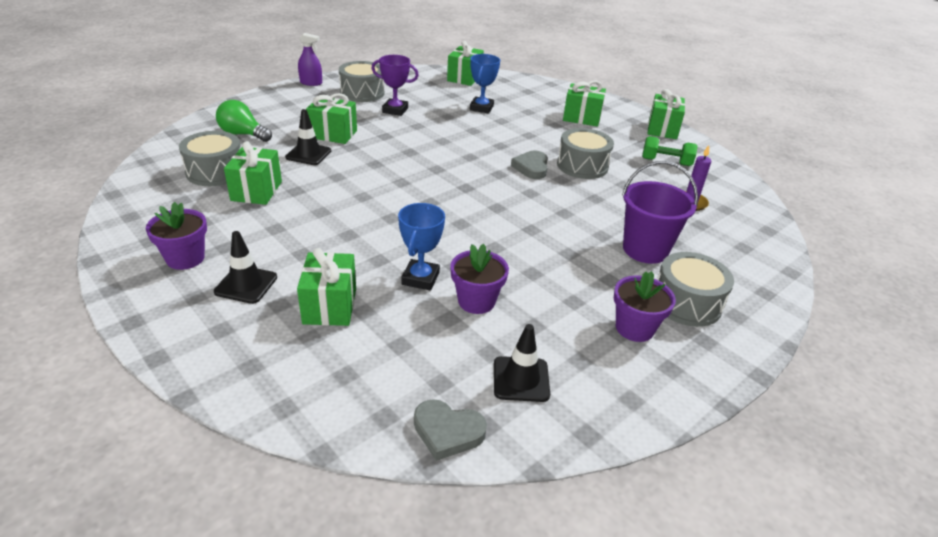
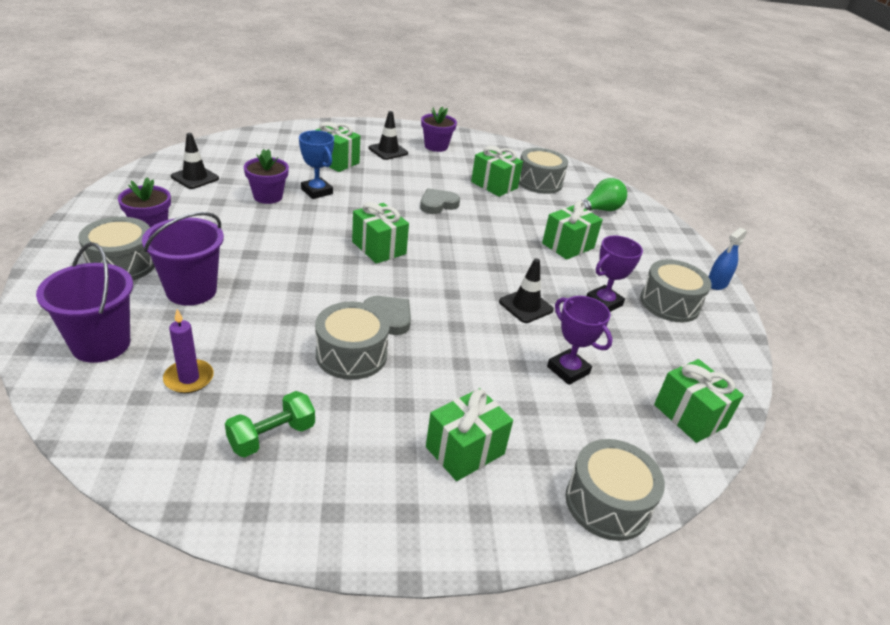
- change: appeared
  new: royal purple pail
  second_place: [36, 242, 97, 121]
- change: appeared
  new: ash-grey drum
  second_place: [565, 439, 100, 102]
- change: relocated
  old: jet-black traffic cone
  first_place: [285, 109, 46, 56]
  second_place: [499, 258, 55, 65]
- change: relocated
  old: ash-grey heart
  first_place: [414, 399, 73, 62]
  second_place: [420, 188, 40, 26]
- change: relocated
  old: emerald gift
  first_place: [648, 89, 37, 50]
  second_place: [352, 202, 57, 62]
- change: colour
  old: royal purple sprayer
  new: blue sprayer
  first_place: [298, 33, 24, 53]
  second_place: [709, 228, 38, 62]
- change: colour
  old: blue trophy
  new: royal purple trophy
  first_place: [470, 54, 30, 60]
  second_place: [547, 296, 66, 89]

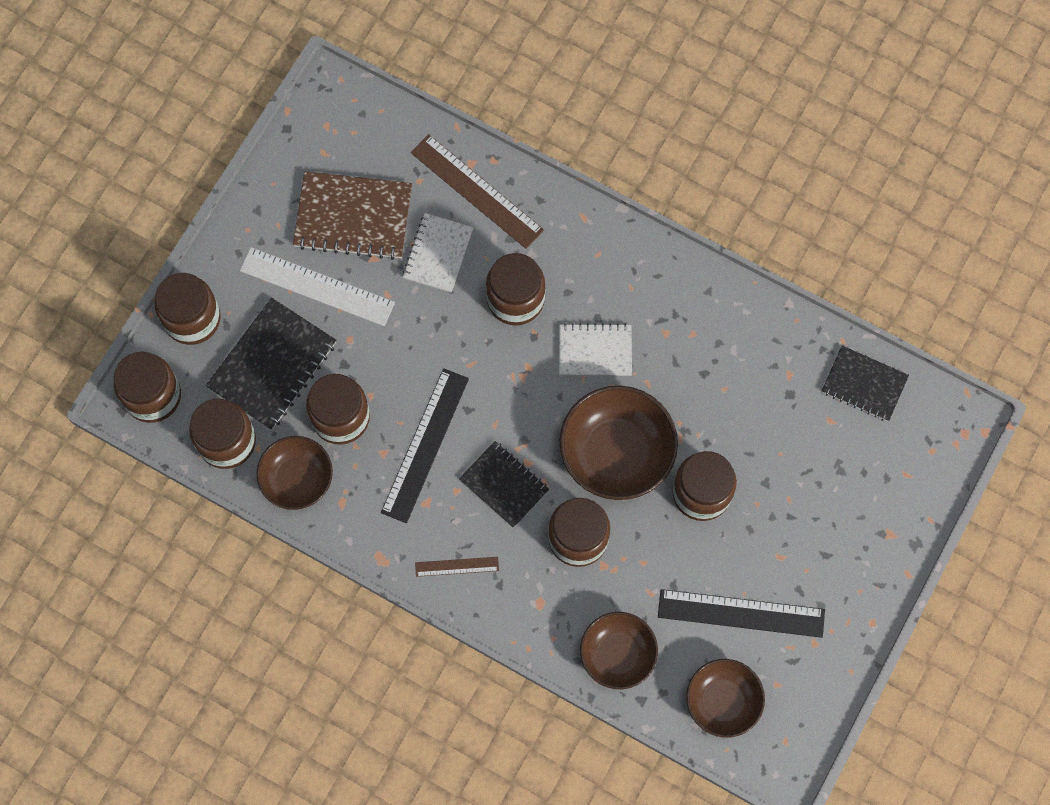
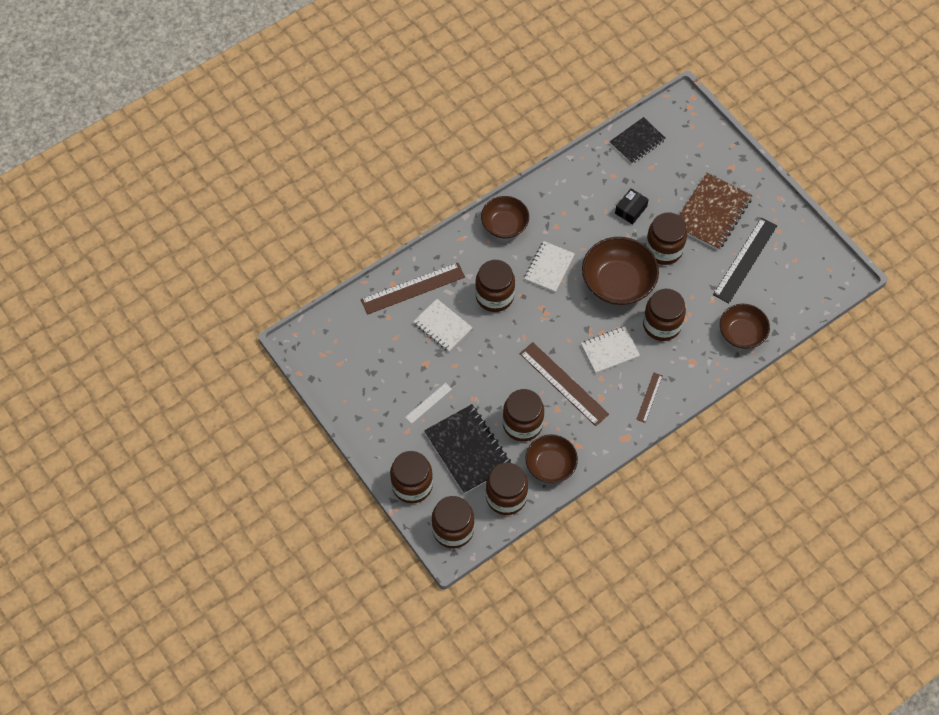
- change: appeared
  new: jet-black box
  second_place: [615, 188, 34, 36]
- change: relocated
  old: dark brown exercise book
  first_place: [293, 171, 119, 89]
  second_place: [679, 173, 74, 77]
- change: relocated
  old: dark brown serving bowl
  first_place: [686, 659, 79, 79]
  second_place: [481, 196, 48, 43]
- change: colour
  old: jet-black straightedge
  new: dark brown straightedge
  first_place: [381, 368, 88, 155]
  second_place: [519, 342, 90, 84]
- change: colour
  old: jet-black exercise book
  new: pure white exercise book
  first_place: [459, 441, 90, 87]
  second_place: [581, 326, 59, 48]
- change: size
  old: pure white straightedge
  first_place: [240, 247, 155, 79]
  second_place: [405, 383, 47, 41]
  factor: 0.51

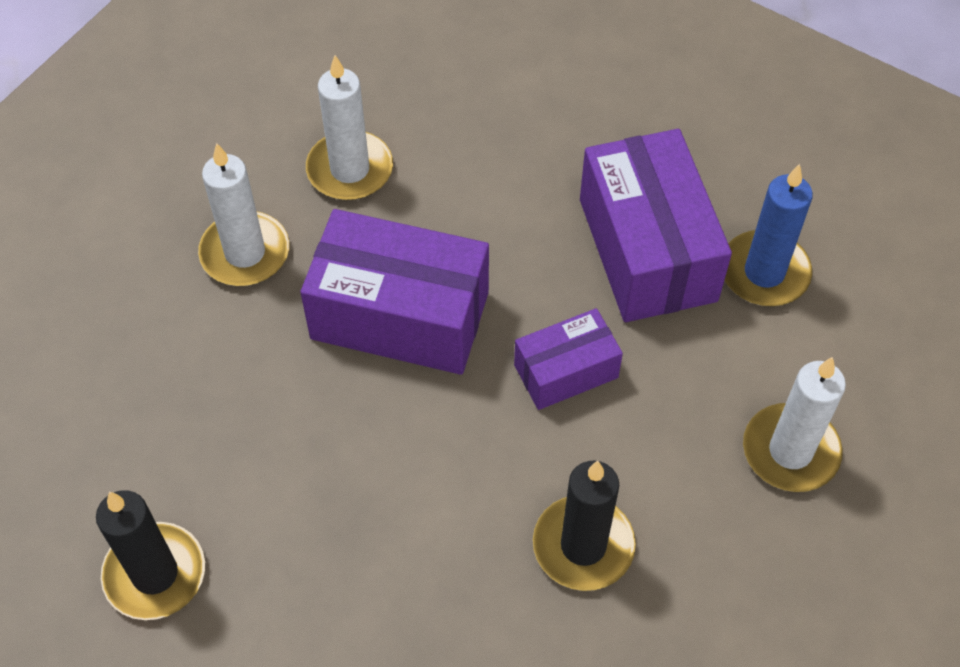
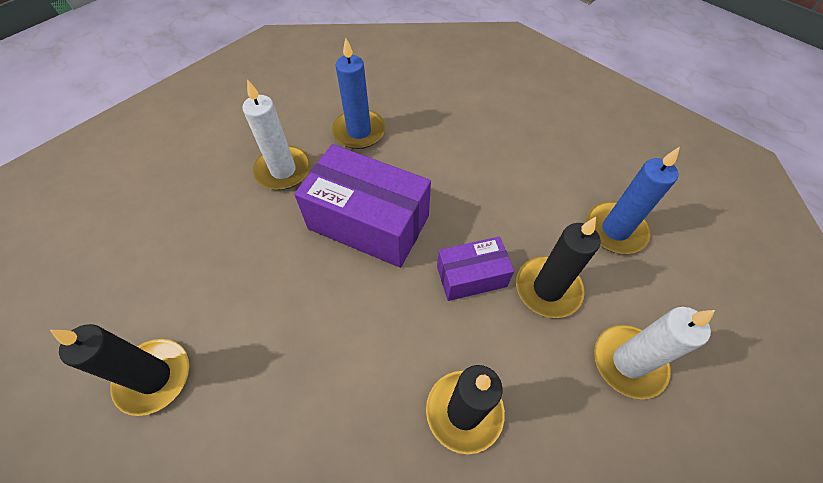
- change: missing
  old: royal purple box
  first_place: [580, 129, 152, 193]
- change: appeared
  new: jet-black candle
  second_place: [516, 217, 84, 101]
- change: colour
  old: pure white candle
  new: blue candle
  first_place: [306, 55, 87, 145]
  second_place: [332, 38, 54, 111]

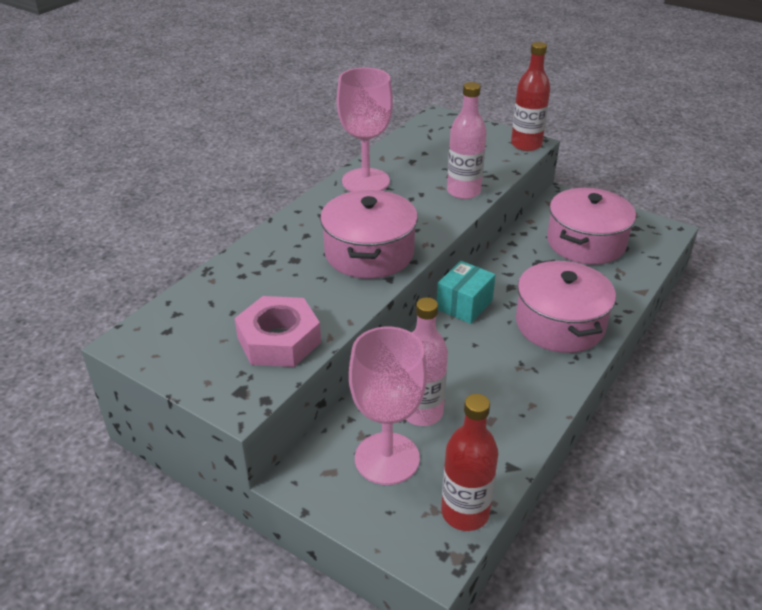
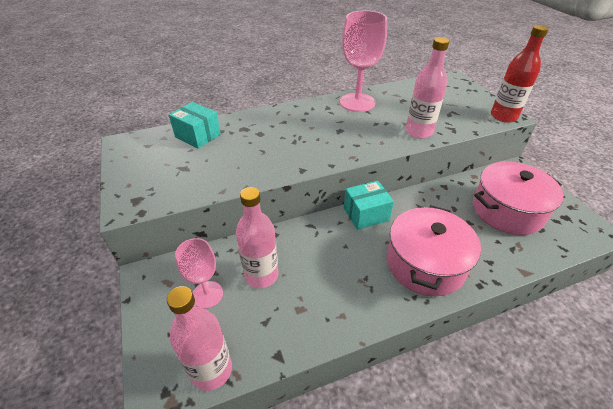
- change: missing
  old: rosy hexagon nut
  first_place: [235, 296, 86, 71]
- change: missing
  old: rosy pot
  first_place: [320, 190, 98, 89]
- change: appeared
  new: teal box
  second_place: [169, 102, 52, 47]
- change: colour
  old: scarlet drink bottle
  new: rosy drink bottle
  first_place: [441, 394, 57, 137]
  second_place: [167, 286, 65, 105]
- change: size
  old: rosy chalice
  first_place: [349, 327, 78, 158]
  second_place: [175, 238, 48, 71]
  factor: 0.6

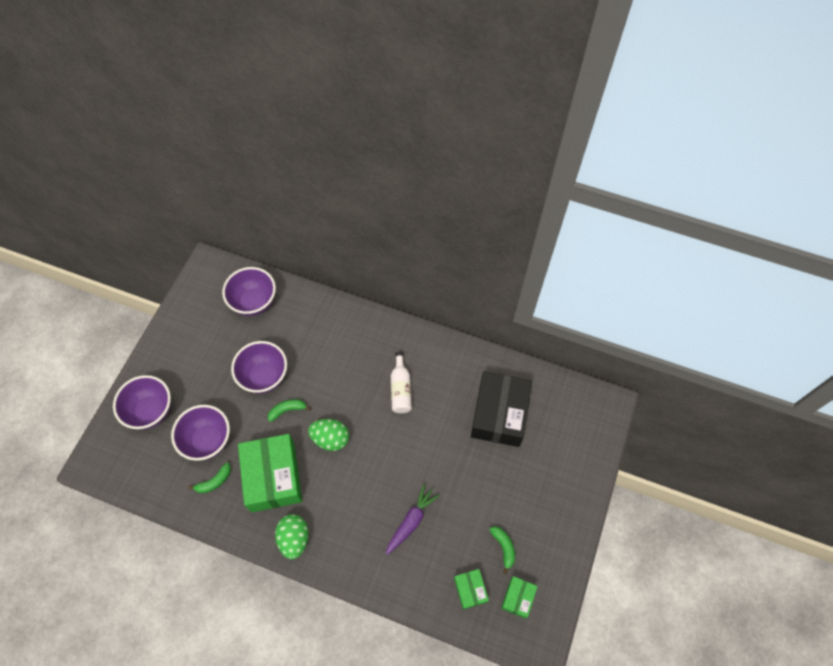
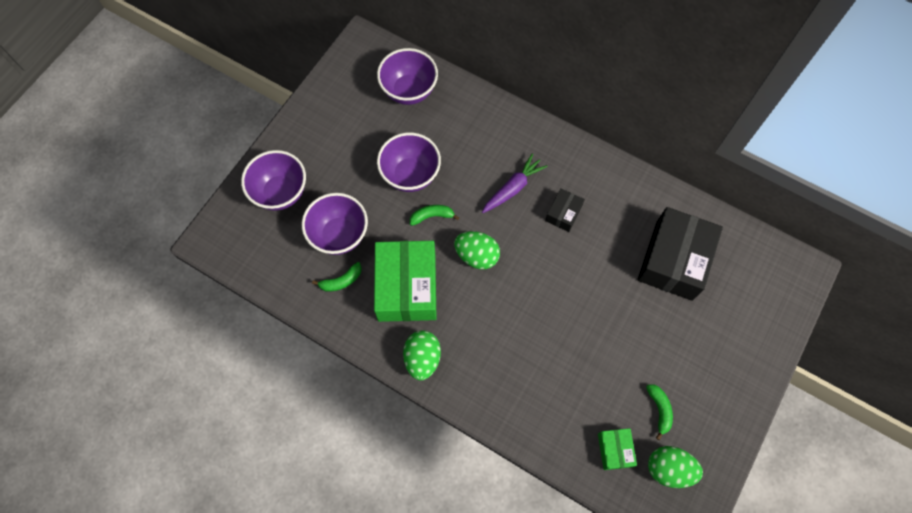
- change: relocated
  old: royal purple toy carrot
  first_place: [386, 484, 54, 71]
  second_place: [482, 153, 65, 60]
- change: exchanged
  old: pure white drink bottle
  new: jet-black box
  first_place: [391, 351, 21, 62]
  second_place: [545, 188, 40, 44]
- change: exchanged
  old: emerald box
  new: emerald egg
  first_place: [501, 576, 37, 43]
  second_place: [648, 446, 55, 42]

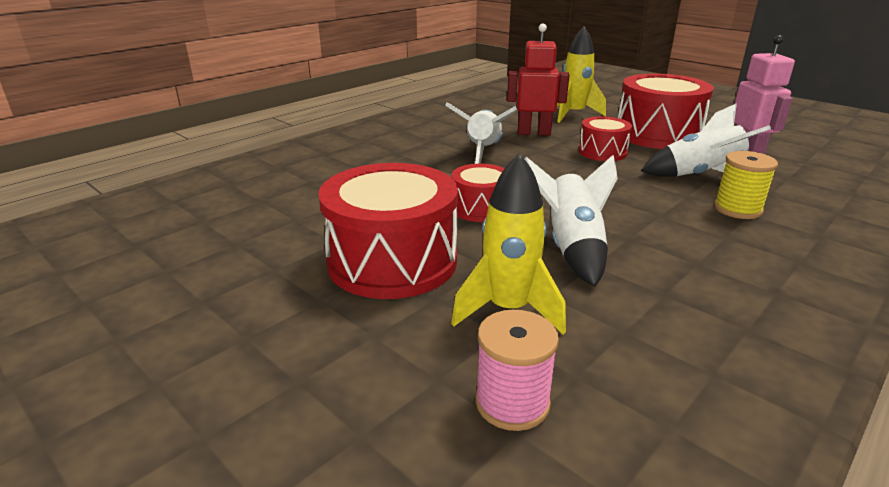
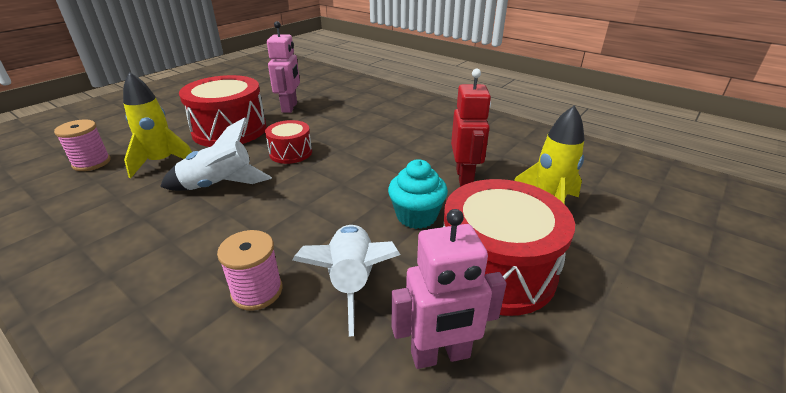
- change: missing
  old: pure white rocket
  first_place: [445, 102, 72, 62]
- change: appeared
  new: rosy robot
  second_place: [267, 21, 33, 92]
- change: exchanged
  old: scarlet drum
  new: teal cupcake
  first_place: [579, 116, 53, 45]
  second_place: [388, 159, 60, 70]
- change: colour
  old: yellow reel of thread
  new: rosy reel of thread
  first_place: [714, 151, 64, 68]
  second_place: [217, 230, 66, 80]

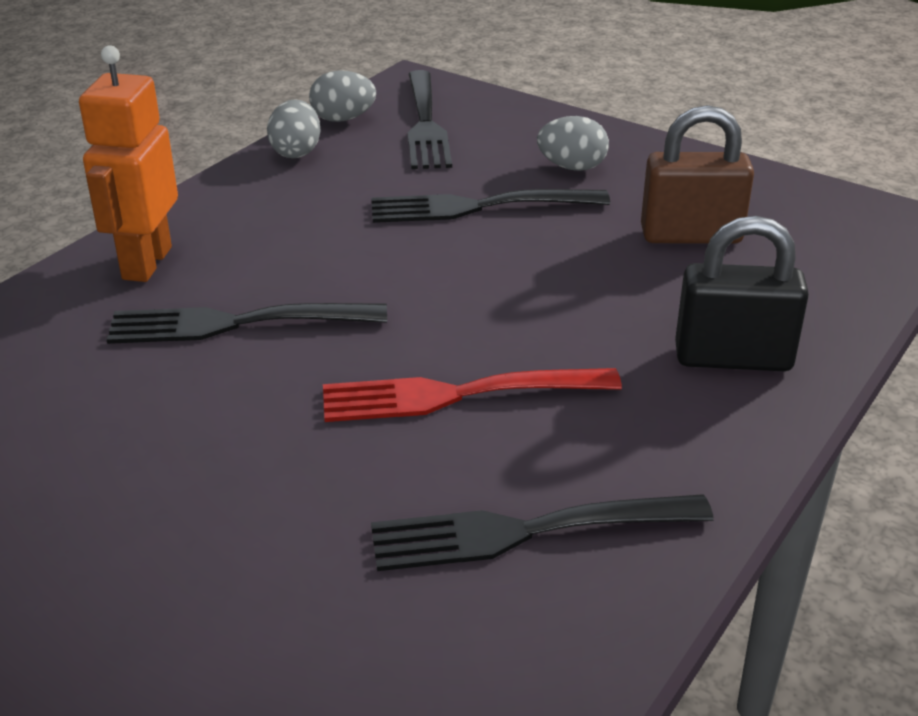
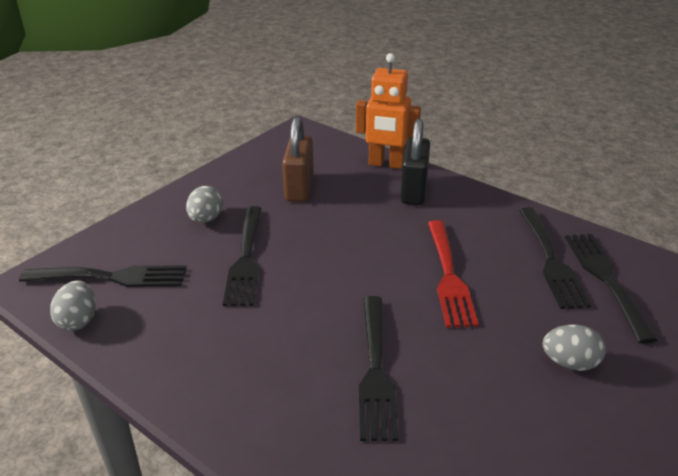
- change: appeared
  new: jet-black dinner fork
  second_place: [565, 234, 93, 110]
- change: relocated
  old: bright orange robot
  first_place: [79, 45, 99, 237]
  second_place: [356, 53, 65, 116]
- change: relocated
  old: ash-grey egg
  first_place: [267, 100, 54, 58]
  second_place: [543, 324, 63, 47]

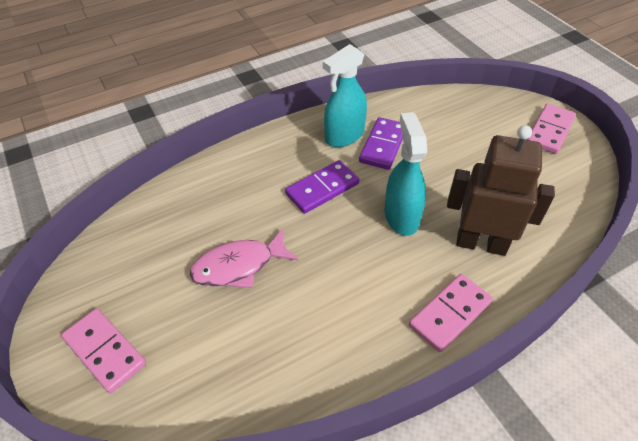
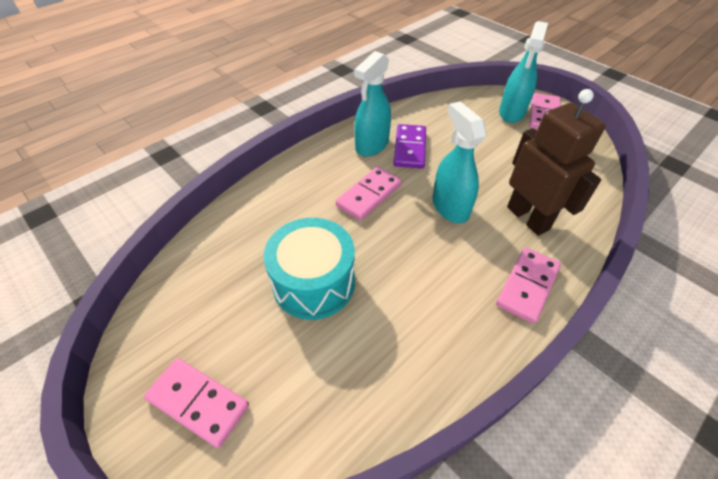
- change: appeared
  new: teal sprayer
  second_place: [499, 21, 49, 102]
- change: exchanged
  old: rosy toy fish
  new: teal drum
  first_place: [190, 228, 108, 60]
  second_place: [263, 218, 92, 102]
- change: colour
  old: royal purple domino
  new: rosy domino
  first_place: [285, 160, 74, 54]
  second_place: [336, 167, 66, 54]
- change: spun
  old: dark brown robot
  first_place: [447, 125, 108, 131]
  second_place: [507, 89, 99, 147]
  degrees: 60

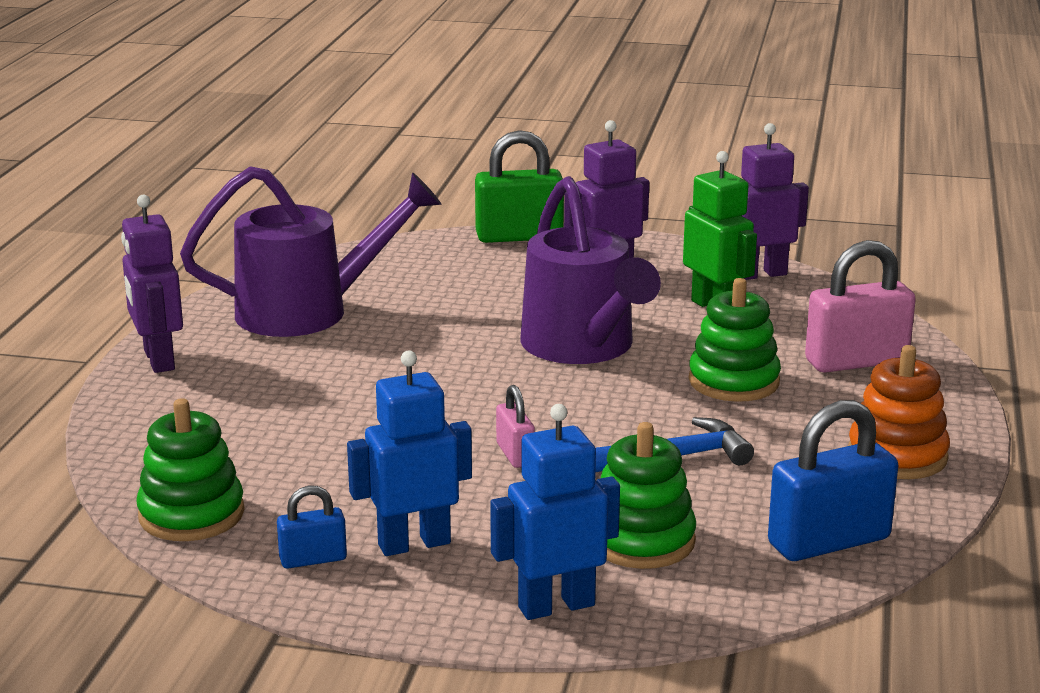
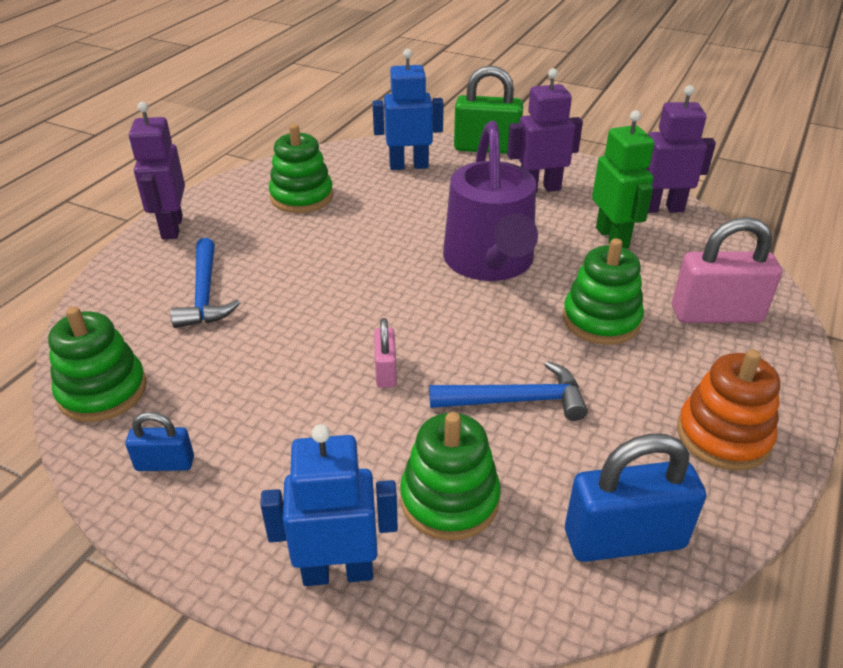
- change: appeared
  new: blue carpenter's hammer
  second_place: [171, 238, 69, 90]
- change: relocated
  old: blue robot
  first_place: [347, 350, 125, 206]
  second_place: [372, 49, 72, 121]
- change: exchanged
  old: royal purple sprinkling can
  new: emerald stacking rings
  first_place: [180, 166, 261, 171]
  second_place: [269, 124, 64, 89]

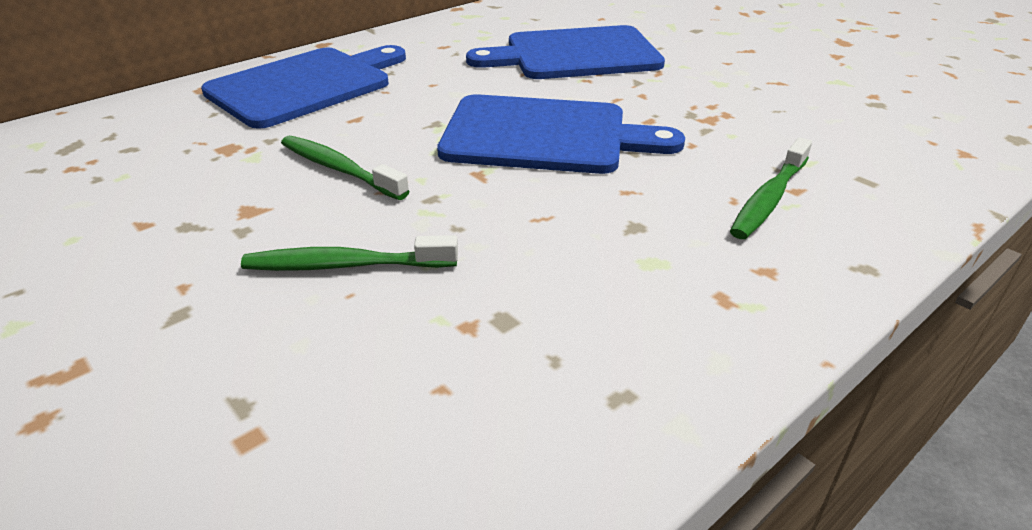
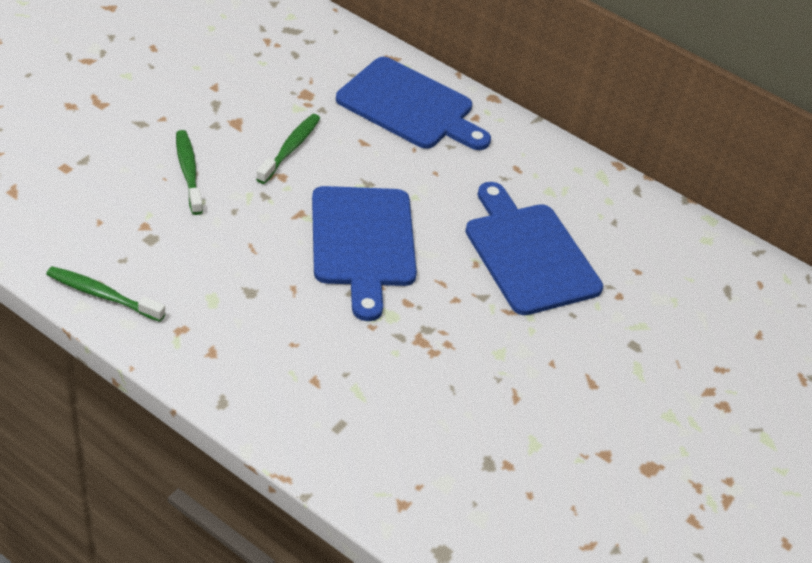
- change: relocated
  old: emerald dental brush
  first_place: [730, 137, 82, 102]
  second_place: [46, 266, 119, 56]

